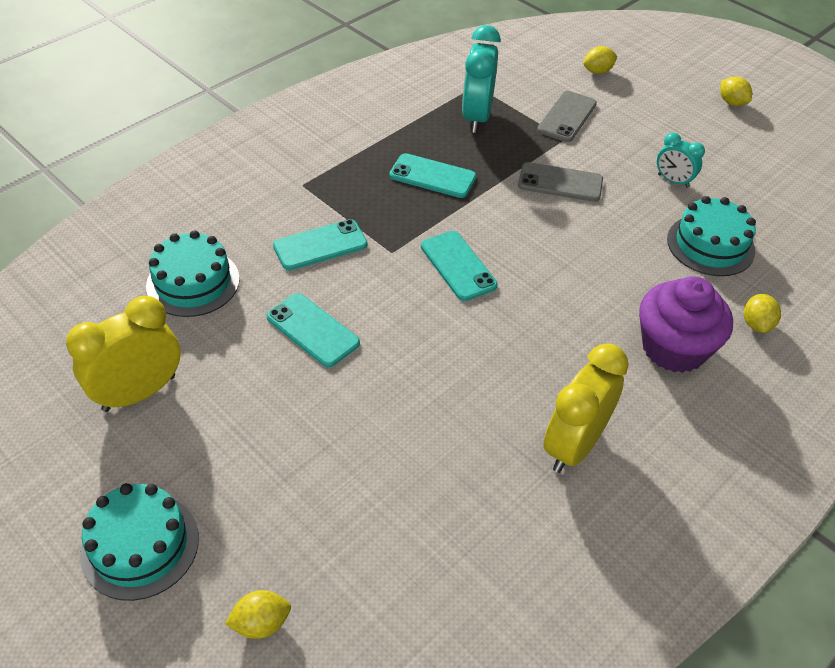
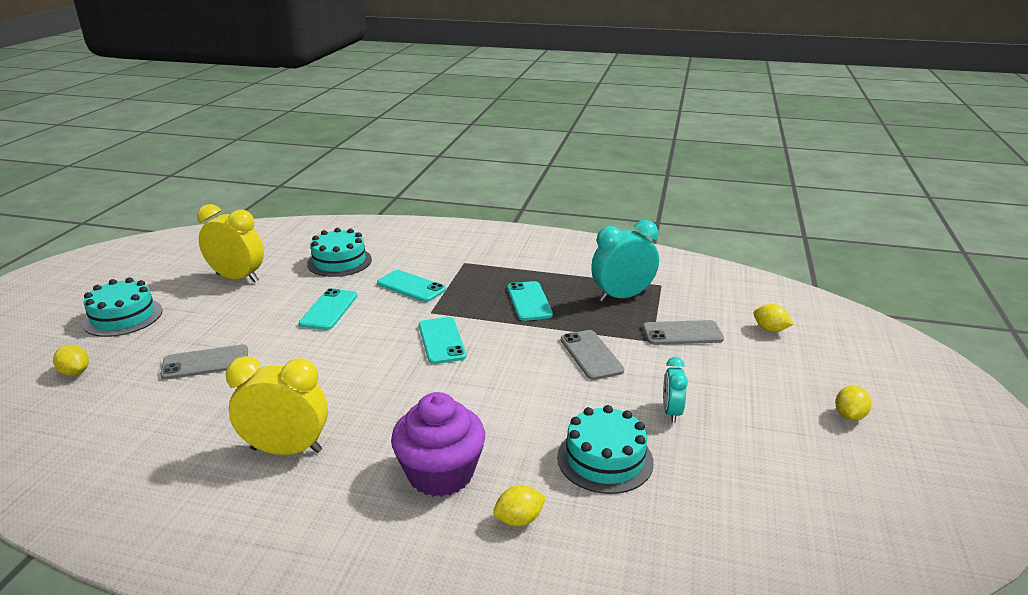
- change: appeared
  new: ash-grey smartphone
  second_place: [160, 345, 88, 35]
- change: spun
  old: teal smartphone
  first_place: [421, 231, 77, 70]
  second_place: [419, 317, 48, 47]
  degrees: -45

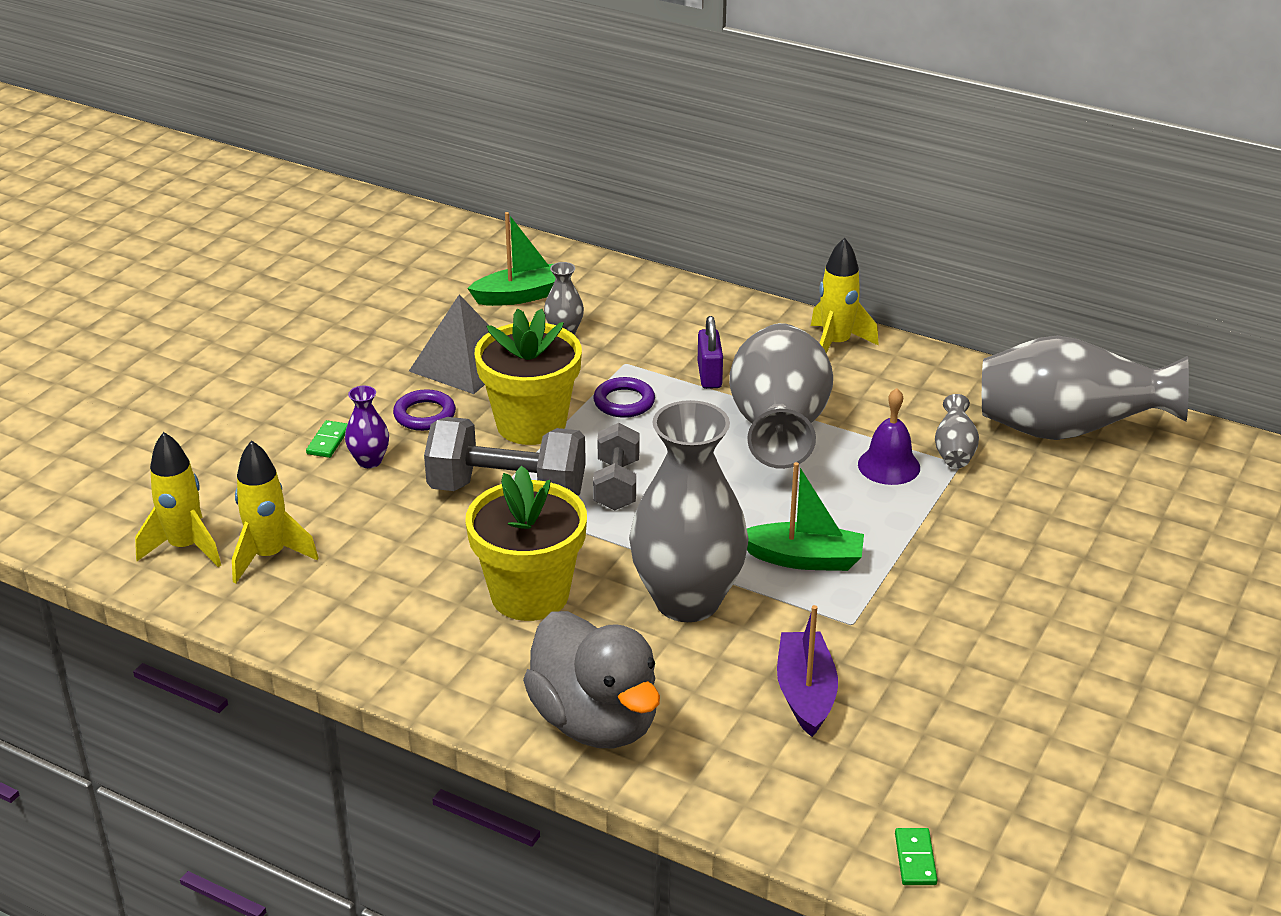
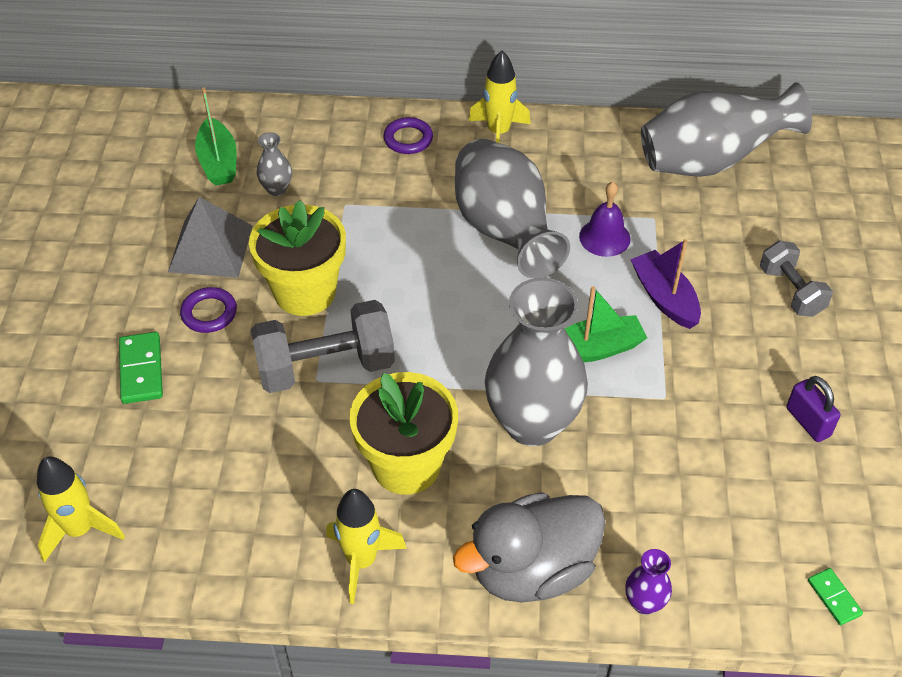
- change: missing
  old: ash-grey flower vase
  first_place: [935, 394, 44, 74]
- change: relocated
  old: yellow rocket
  first_place: [232, 440, 87, 144]
  second_place: [326, 489, 81, 115]
- change: relocated
  old: royal purple flower vase
  first_place: [345, 386, 44, 82]
  second_place: [625, 549, 47, 65]
- change: relocated
  old: royal purple hoop
  first_place: [593, 377, 62, 41]
  second_place: [383, 117, 50, 37]
- change: relocated
  old: ash-grey free weight
  first_place: [593, 423, 46, 87]
  second_place: [760, 241, 73, 76]
- change: relocated
  old: royal purple padlock
  first_place: [698, 316, 25, 73]
  second_place: [787, 376, 54, 66]
- change: relocated
  old: royal purple sailboat
  first_place: [777, 605, 61, 132]
  second_place: [630, 239, 71, 90]
- change: spun
  old: emerald sailboat
  first_place: [467, 212, 89, 94]
  second_place: [195, 88, 42, 98]
  degrees: 120
- change: spun
  old: ash-grey duck
  first_place: [523, 611, 137, 138]
  second_place: [453, 492, 153, 111]
  degrees: 120
- change: size
  old: emerald domino
  first_place: [306, 420, 42, 38]
  second_place: [119, 332, 44, 72]
  factor: 1.66

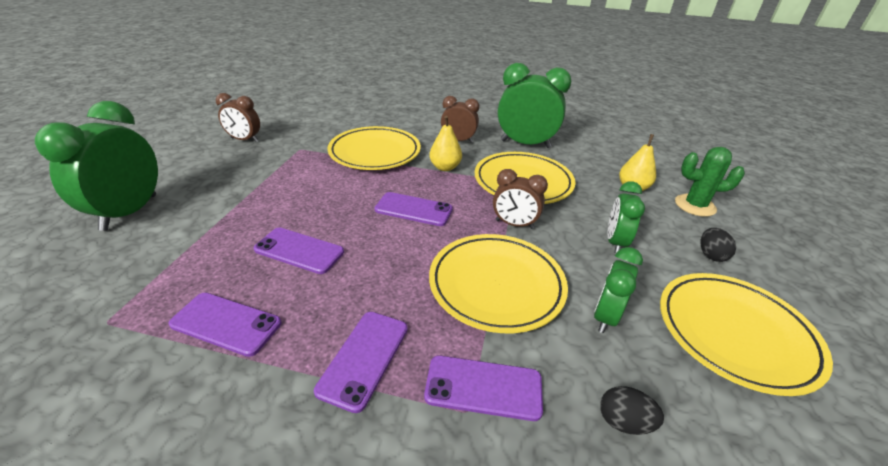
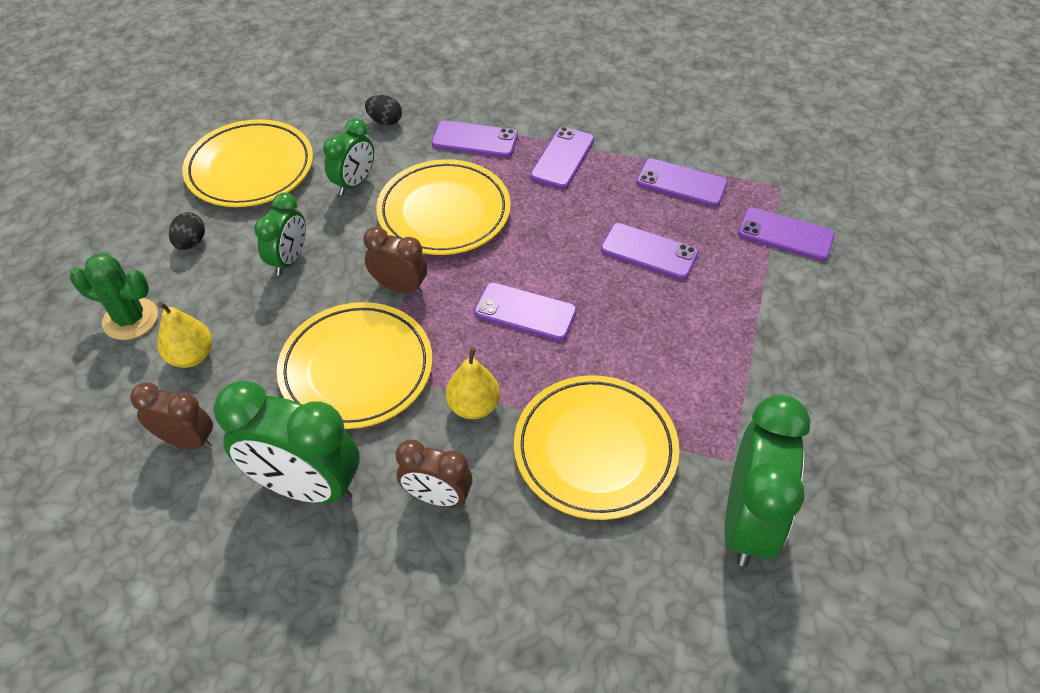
- change: appeared
  new: royal purple smartphone
  second_place: [738, 207, 97, 54]
- change: relocated
  old: emerald clock
  first_place: [35, 101, 123, 130]
  second_place: [724, 394, 86, 173]
- change: relocated
  old: dark brown clock
  first_place: [216, 93, 44, 49]
  second_place: [130, 382, 83, 67]

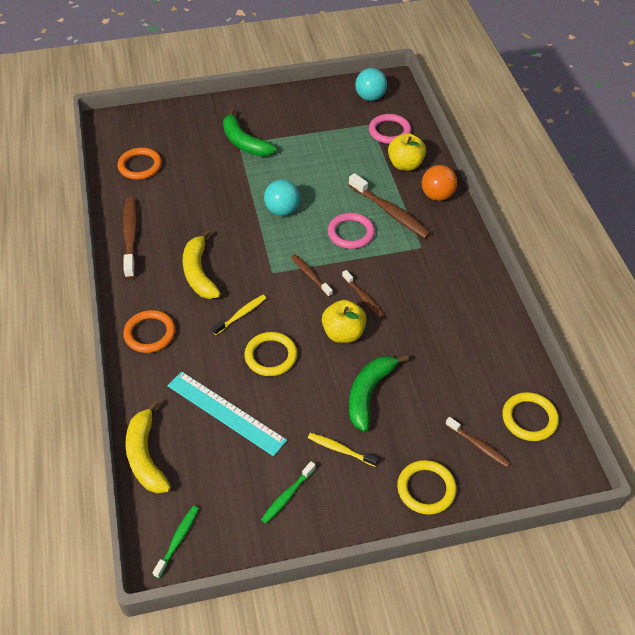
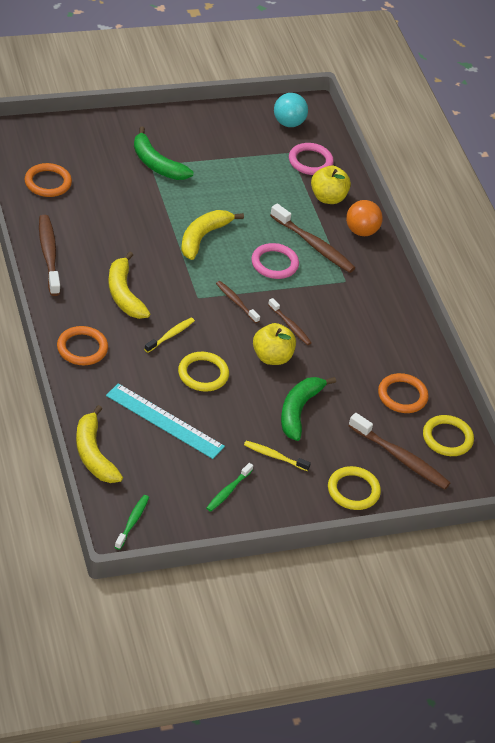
- change: appeared
  new: bright orange hoop
  second_place: [378, 373, 51, 40]
- change: exchanged
  old: teal ball
  new: yellow toy banana
  first_place: [264, 180, 36, 36]
  second_place: [181, 210, 63, 50]
- change: size
  old: dark brown dental brush
  first_place: [445, 417, 65, 50]
  second_place: [348, 413, 102, 77]
  factor: 1.73

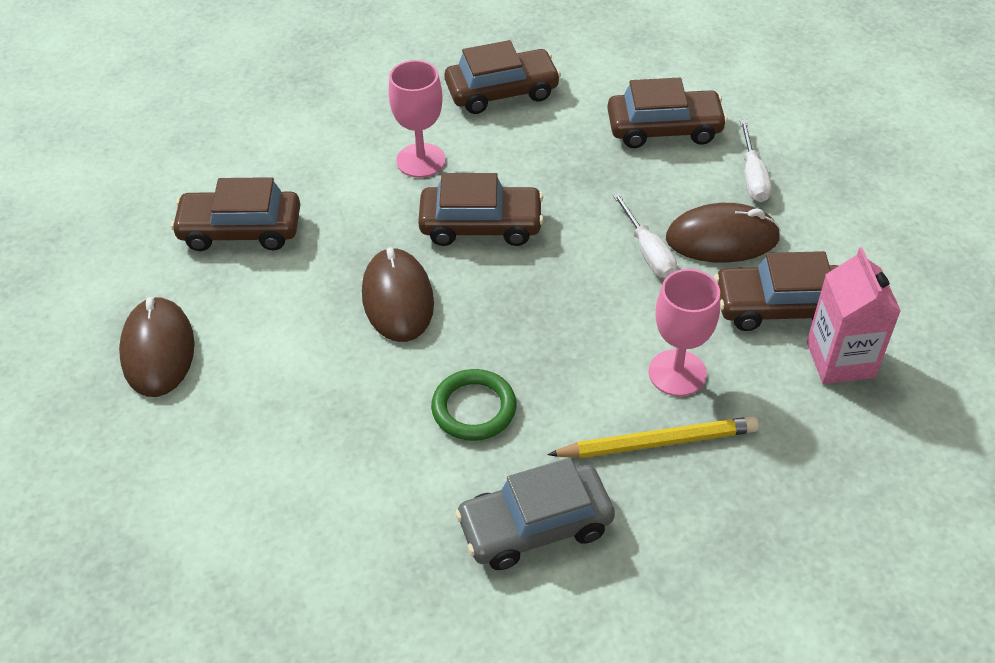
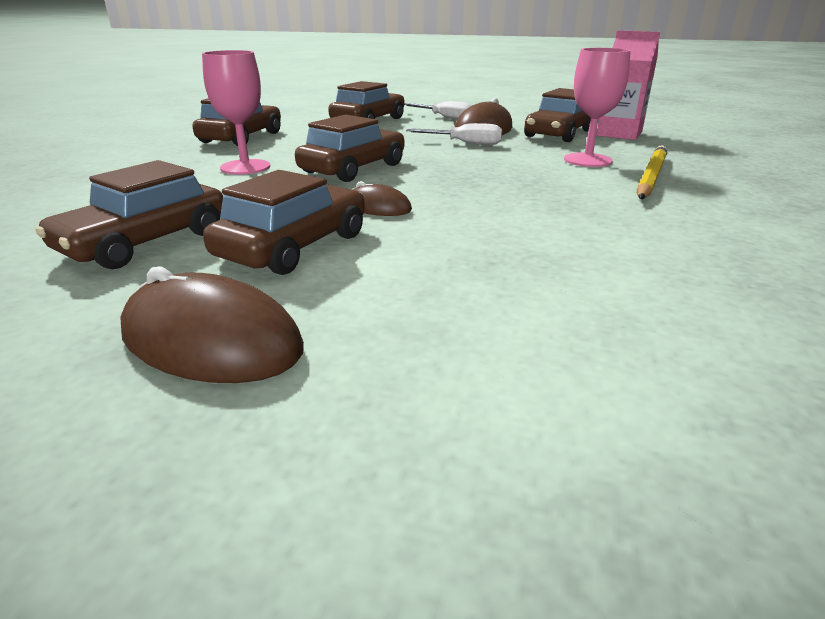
- change: missing
  old: emerald hoop
  first_place: [431, 369, 85, 72]
- change: missing
  old: ash-grey automobile
  first_place: [455, 458, 160, 112]
- change: appeared
  new: dark brown automobile
  second_place: [203, 170, 162, 105]
- change: size
  old: dark brown PC mouse
  first_place: [362, 247, 72, 95]
  second_place: [352, 181, 60, 35]
  factor: 0.56

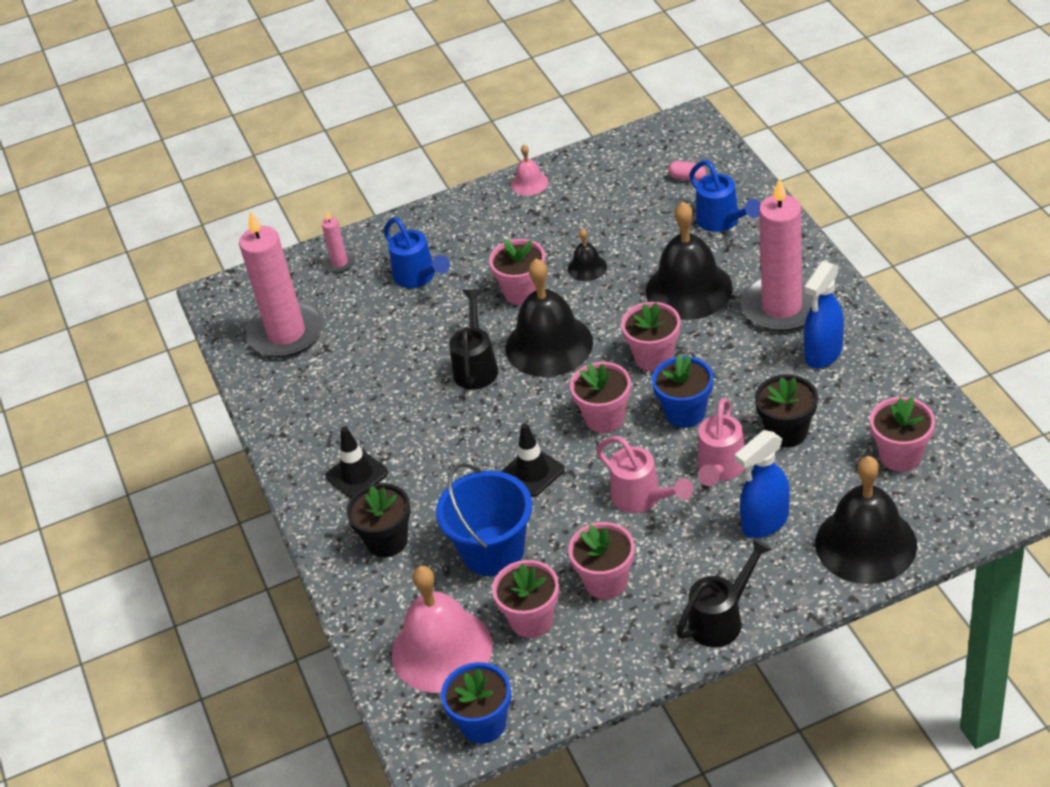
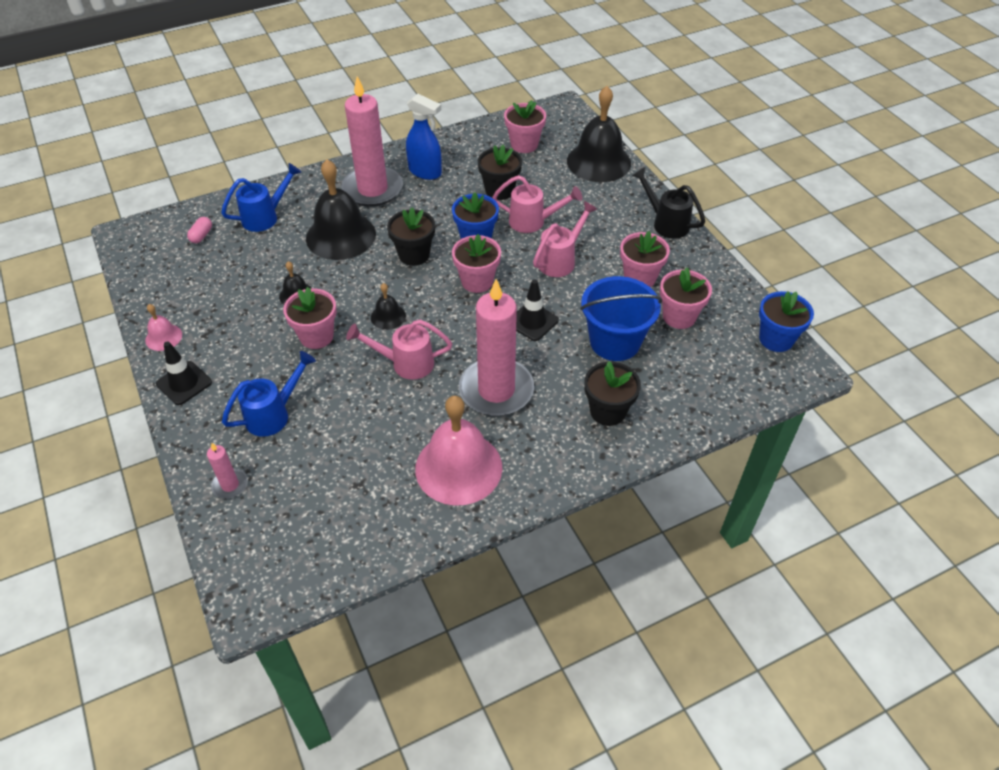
- change: missing
  old: blue sprayer
  first_place: [735, 430, 54, 108]
- change: relocated
  old: rosy candle
  first_place: [239, 211, 85, 147]
  second_place: [459, 279, 75, 137]
- change: relocated
  old: jet-black traffic cone
  first_place: [326, 426, 62, 72]
  second_place: [156, 341, 56, 64]
- change: relocated
  old: rosy school bell
  first_place: [392, 566, 100, 127]
  second_place: [415, 396, 87, 110]
- change: colour
  old: jet-black sprinkling can
  new: rosy sprinkling can
  first_place: [449, 289, 49, 101]
  second_place: [346, 320, 106, 60]
- change: colour
  old: rosy flower pot
  new: jet-black flower pot
  first_place: [621, 302, 60, 69]
  second_place: [387, 208, 48, 58]
- change: size
  old: jet-black school bell
  first_place: [506, 259, 87, 118]
  second_place: [371, 283, 35, 47]
  factor: 0.46

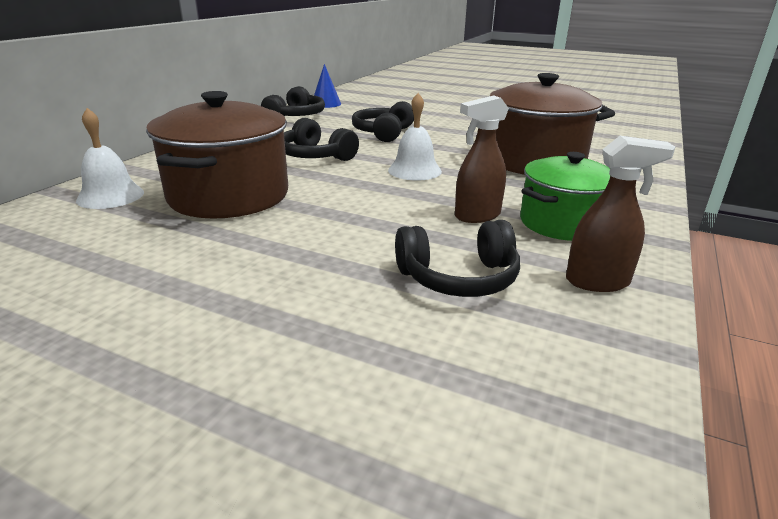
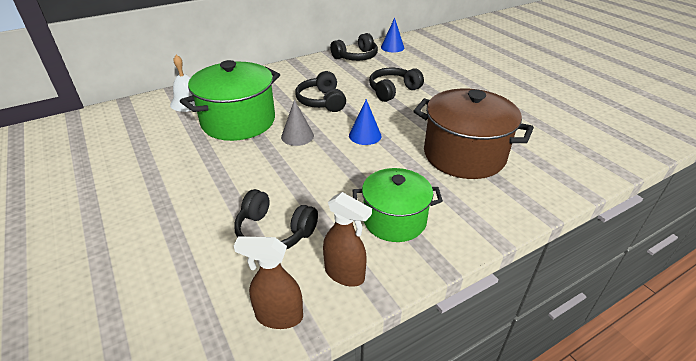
- change: appeared
  new: ash-grey cone shape
  second_place: [281, 100, 33, 46]
- change: relocated
  old: dark brown sprayer
  first_place: [455, 95, 54, 128]
  second_place: [234, 236, 69, 93]
- change: exchanged
  old: pure white school bell
  new: blue cone shape
  first_place: [388, 93, 54, 87]
  second_place: [349, 99, 32, 46]
- change: colour
  old: dark brown pot
  new: emerald pot
  first_place: [146, 91, 142, 128]
  second_place: [180, 60, 100, 81]

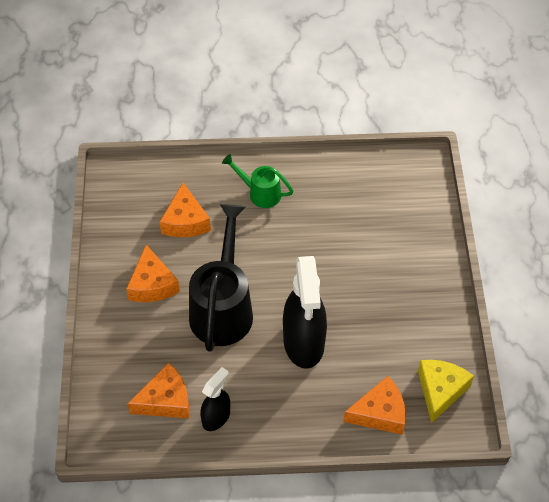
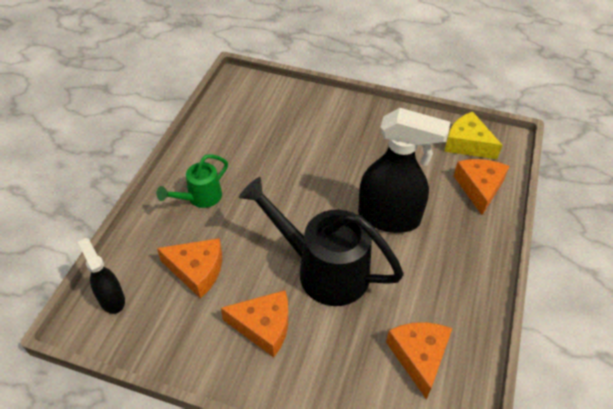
- change: relocated
  old: jet-black sprayer
  first_place: [200, 367, 30, 64]
  second_place: [78, 238, 47, 76]

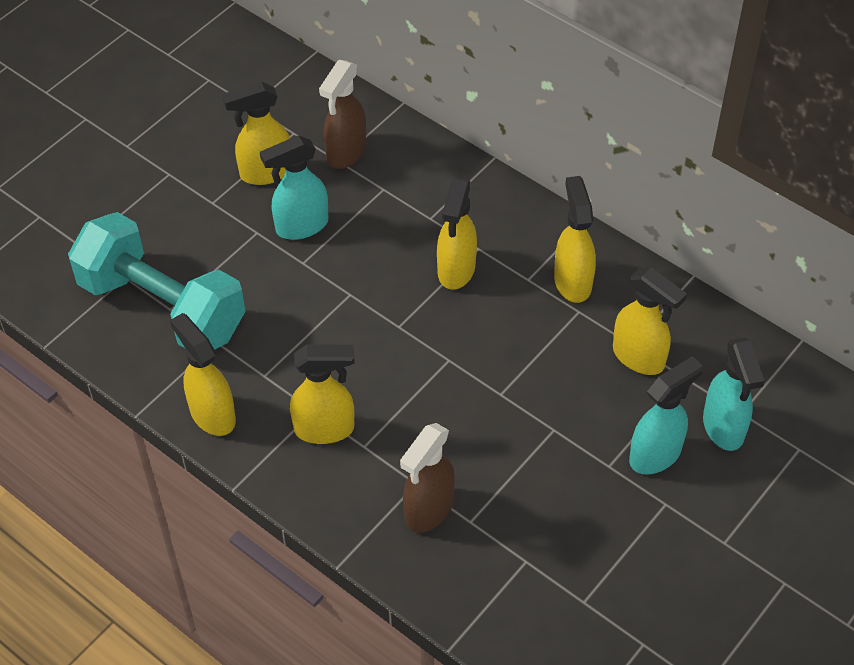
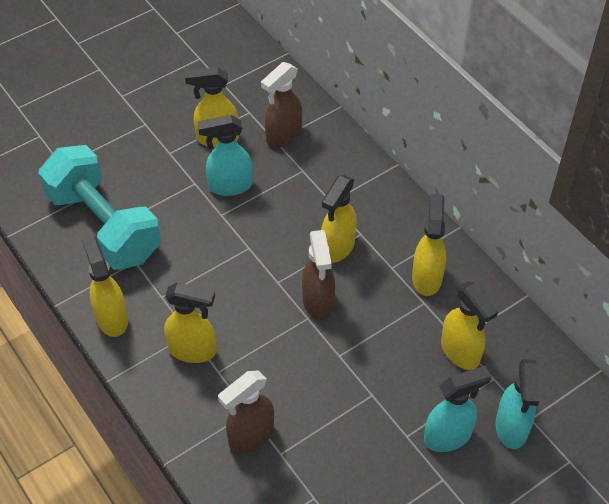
- change: appeared
  new: dark brown sprayer
  second_place: [302, 230, 33, 90]

